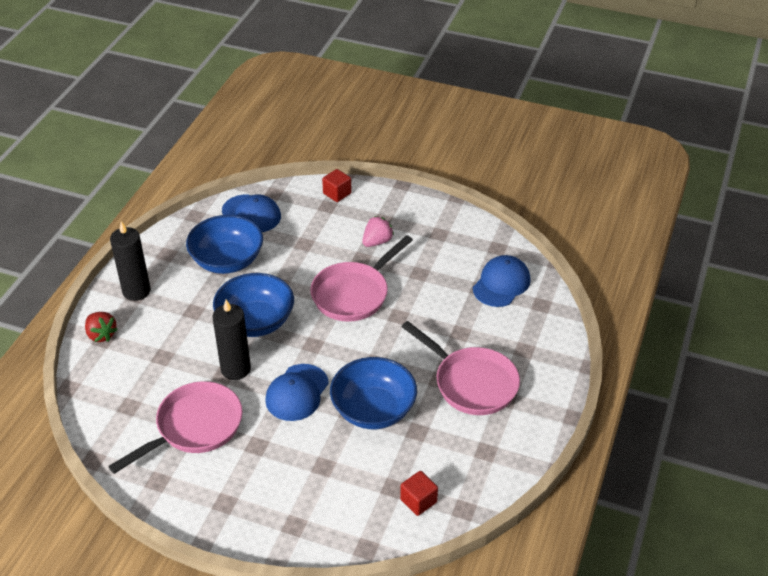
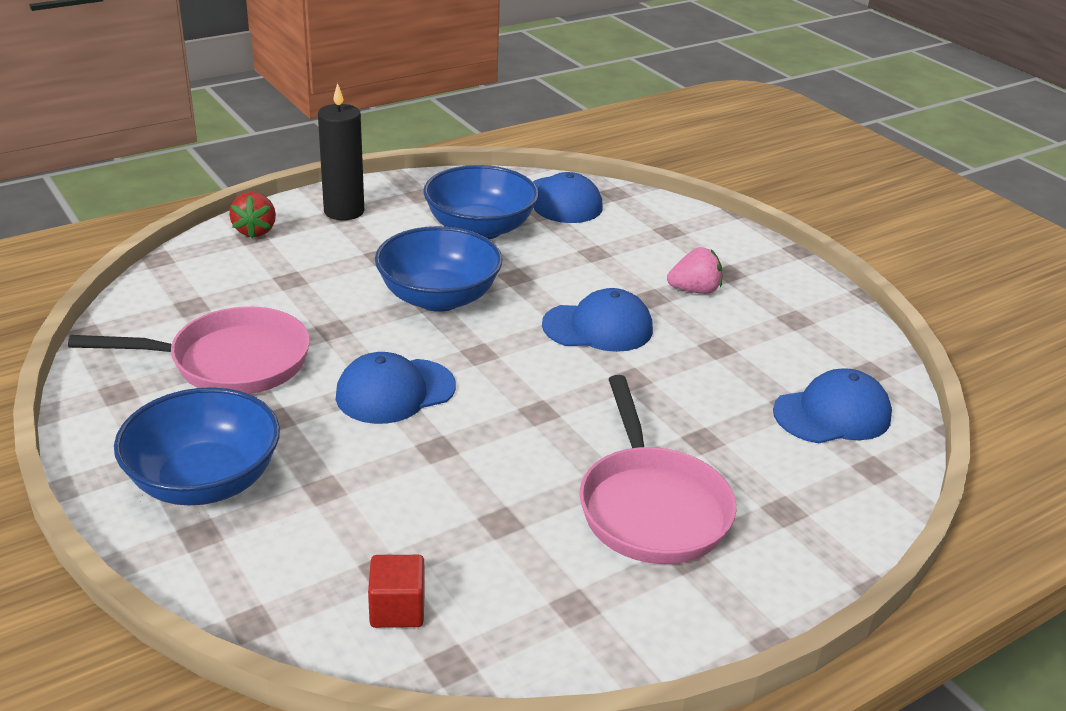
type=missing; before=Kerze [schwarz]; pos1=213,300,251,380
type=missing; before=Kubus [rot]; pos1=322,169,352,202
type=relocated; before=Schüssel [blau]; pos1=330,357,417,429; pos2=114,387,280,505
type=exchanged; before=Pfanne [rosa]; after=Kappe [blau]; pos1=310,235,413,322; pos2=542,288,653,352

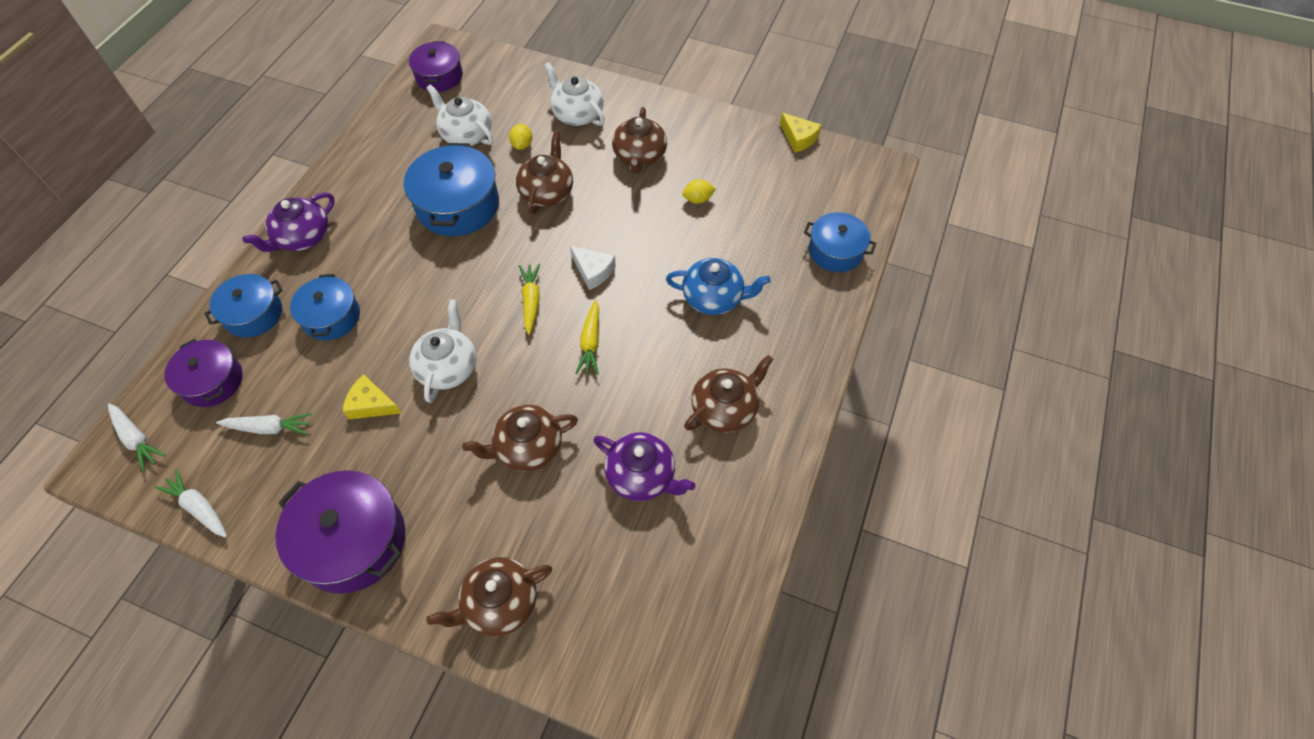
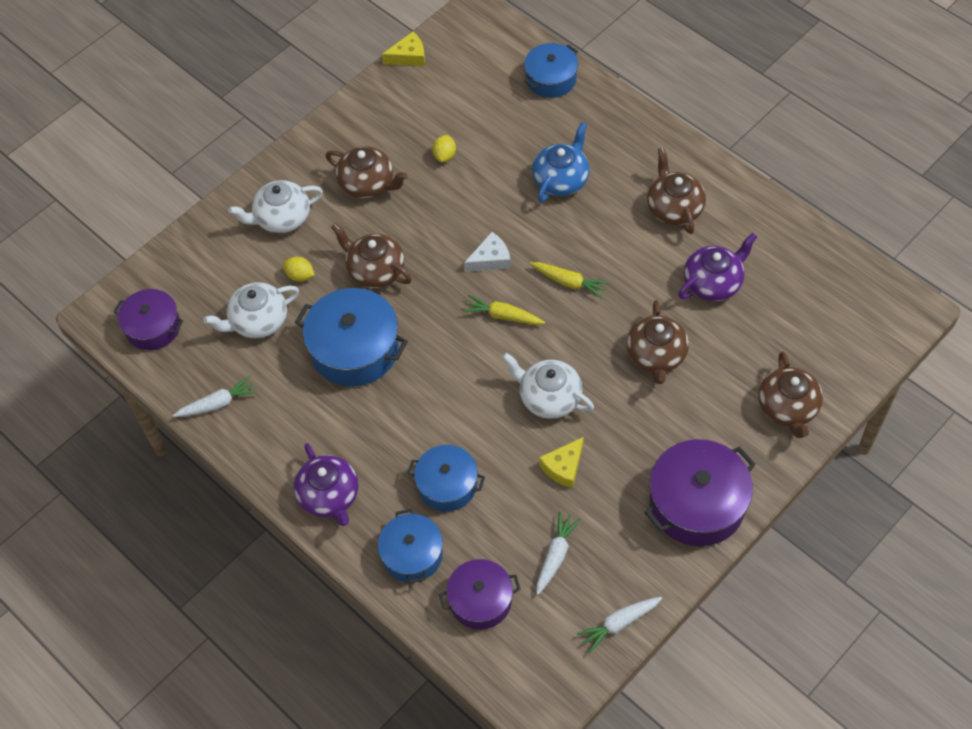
type=relocated; before=Karotte [weiß]; pos1=108,403,166,472; pos2=173,376,258,417

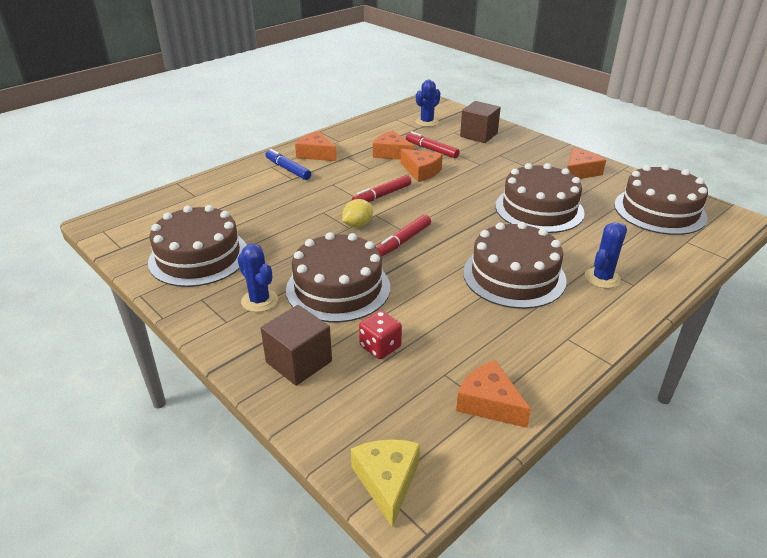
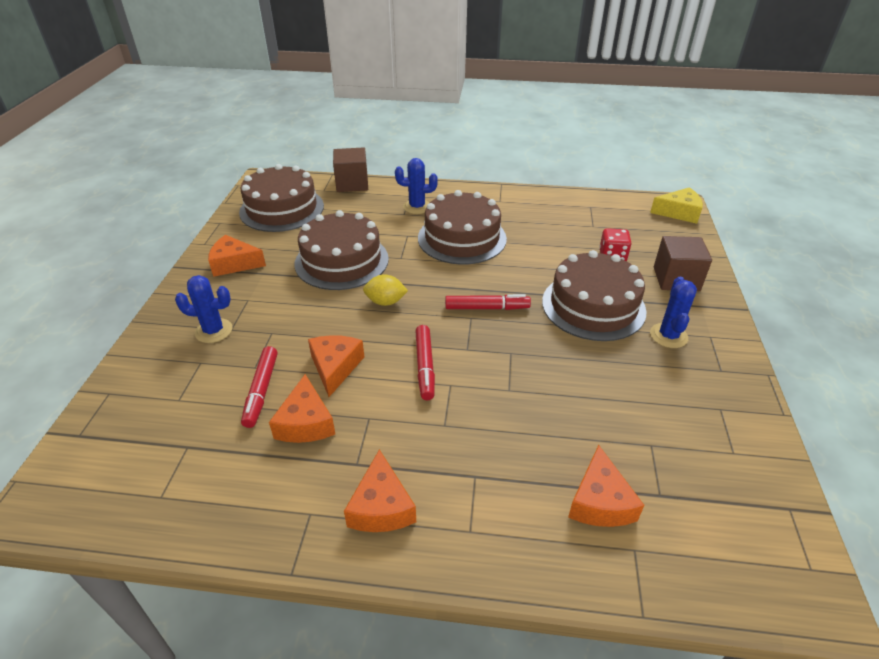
type=missing; before=Kuchen [braun]; pos1=148,205,247,287
type=missing; before=Filzstift [blau]; pos1=265,149,311,180
type=relocated; before=Zitrone [gelb]; pos1=342,199,373,227; pos2=363,274,408,306
type=relocated; before=Kaktus [blau]; pos1=415,80,440,127; pos2=175,275,233,343
type=relocated; before=Käse [orange]; pos1=456,360,531,428; pos2=568,445,644,527
type=relocated; before=Kubus [braun]; pos1=460,101,501,143; pos2=333,147,368,192
type=spun; before=Käse [gelb]; pos1=351,439,420,528; pos2=650,187,703,224; turn=-135
type=spun; before=Filzstift [rot]; pos1=352,175,411,202; pos2=415,325,435,400; turn=75

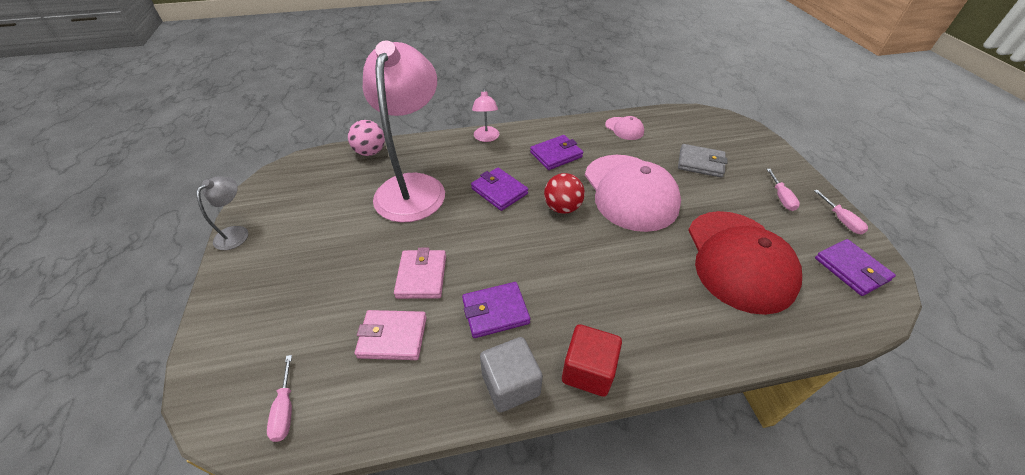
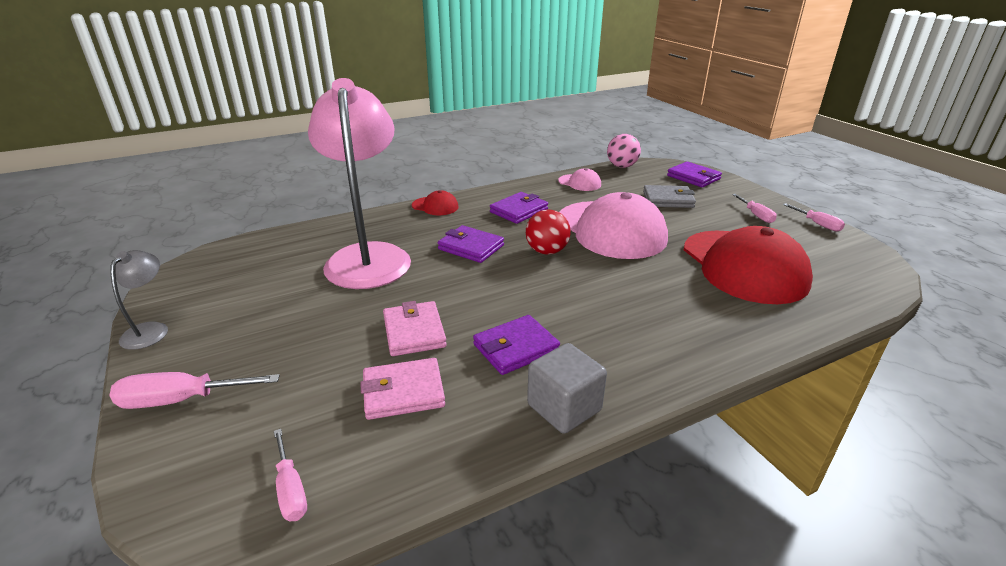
type=missing; before=Kubus [rot]; pos1=562,324,622,397
type=appeared; after=Schraubenzieher [rosa]; pos2=110,372,280,409
type=relocated; before=Ball [rosa]; pos1=348,120,385,156; pos2=607,134,641,168
type=relocated; before=Geldbörse [lila]; pos1=815,239,896,296; pos2=667,161,722,187
type=exchanged; before=Lampe [rosa]; after=Kappe [rot]; pos1=472,88,499,142; pos2=412,190,459,215

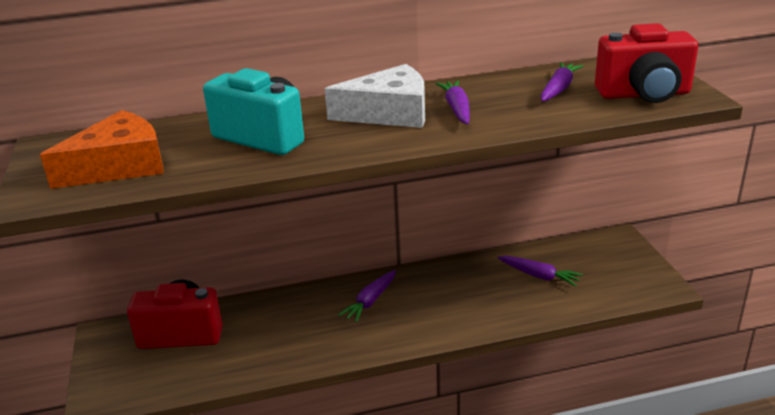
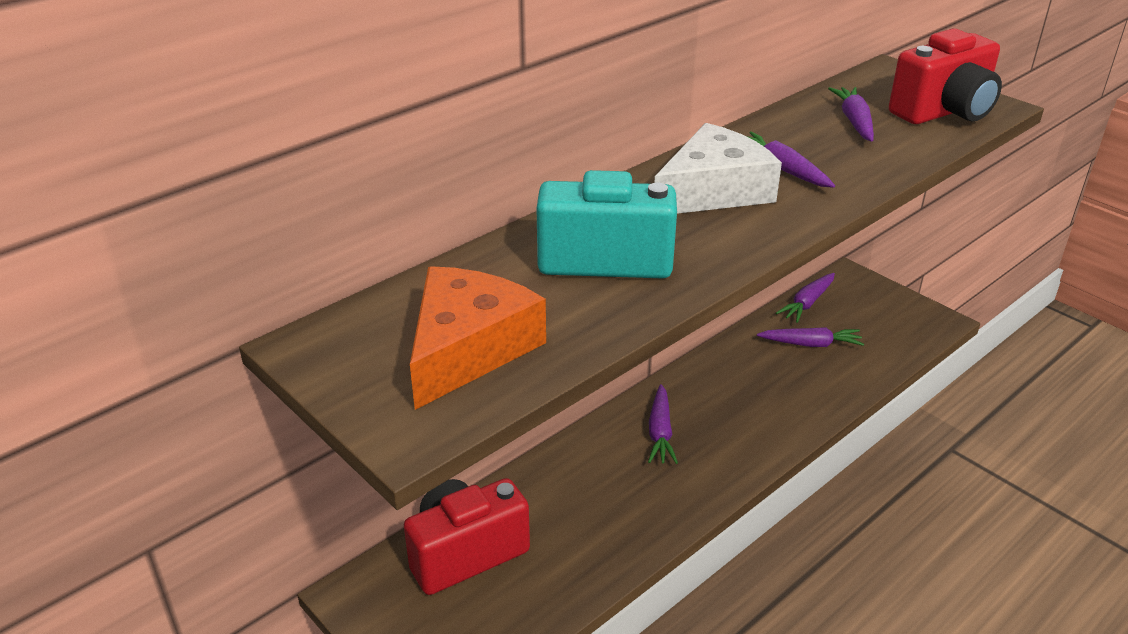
type=appeared; after=Karotte [lila]; pos2=776,273,835,323

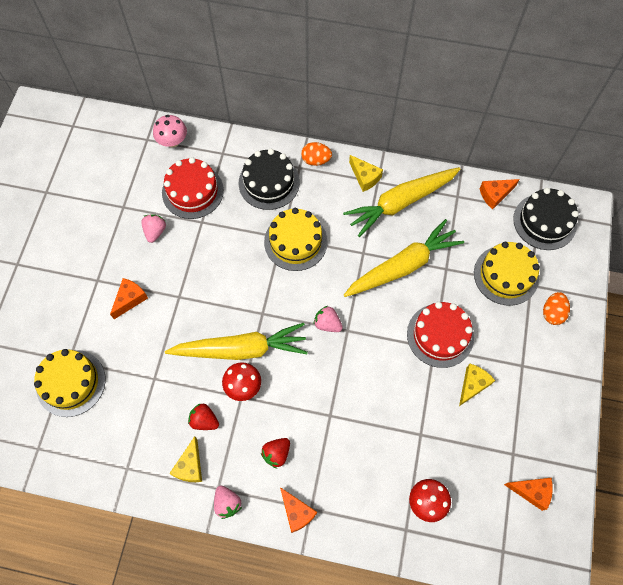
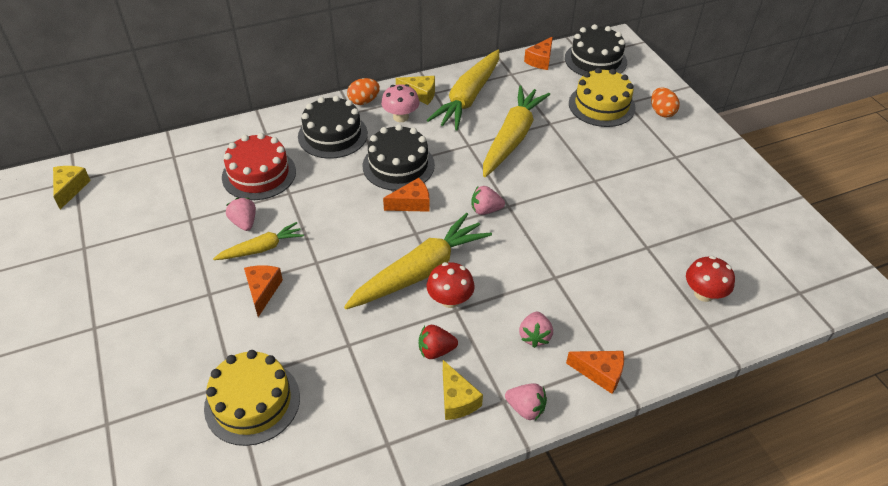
type=missing; before=Kuchen [rot]; pos1=407,302,474,368
type=appeared; after=Karotte [gelb]; pos2=213,222,304,260
type=relocated; before=Pilz [rosa]; pos1=153,115,187,147; pos2=381,84,420,122
type=relocated; before=Käse [gelb]; pos1=459,364,495,406; pos2=53,166,91,210
type=relocated; before=Käse [orange]; pos1=504,478,553,511; pos2=383,178,430,212
type=colour; before=Erdbeere [rot]; after=Erdbeere [rosa]; pos1=261,438,290,469; pos2=519,312,553,348
type=colour; before=Kuchen [gelb]; after=Kuchen [schwarz]; pos1=264,208,328,271; pos2=363,124,435,191

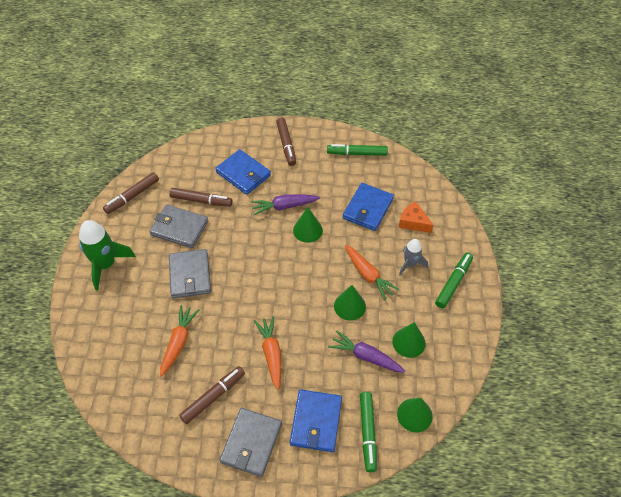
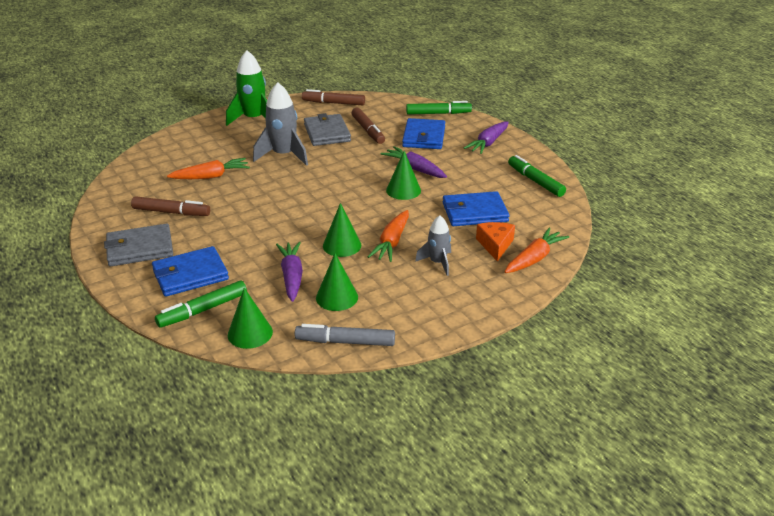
type=appeared; after=Filzstift [grau]; pos2=295,324,395,346
type=relocated; before=Karotte [orange]; pos1=254,316,282,390; pos2=505,228,569,273
type=relocated; before=Filzstift [grün]; pos1=435,253,473,308; pos2=406,101,472,115
type=exchanged; before=Geldbörse [grau]; after=Rakete [grau]; pos1=169,249,211,298; pos2=253,82,308,166
type=exchanged; before=Filzstift [braun]; after=Karotte [lila]; pos1=276,118,296,166; pos2=464,122,509,154

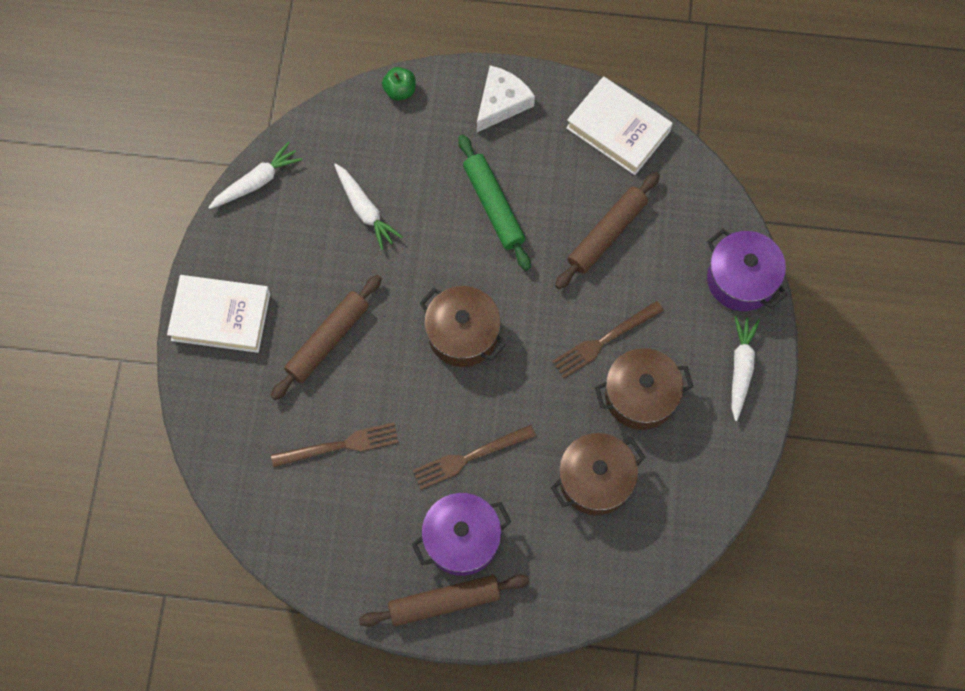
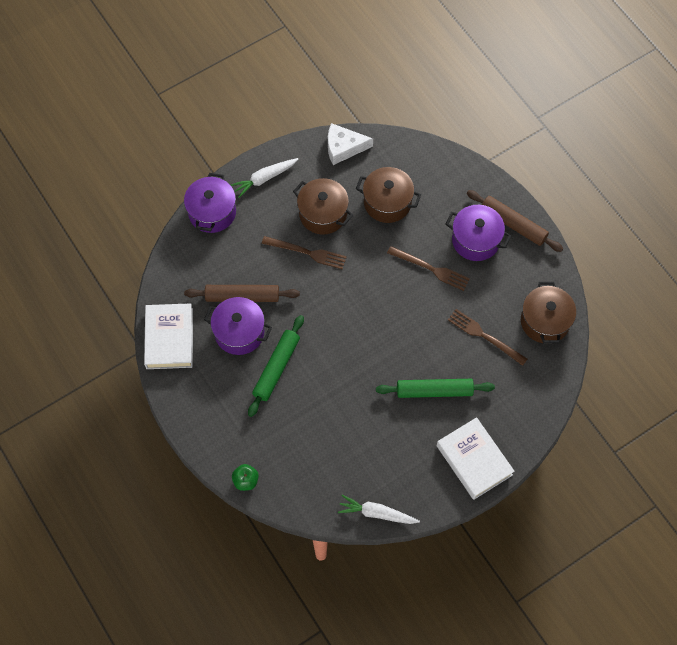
type=missing; before=Karotte [weiß]; pos1=334,163,402,250
type=appeared; after=Kochtopf [lila]; pos2=204,297,272,355
type=relocated; before=Kochtopf [braun]; pos1=419,286,506,367; pos2=521,282,576,344
type=relocated; before=Käse [weiß]; pos1=477,66,535,132; pos2=328,123,373,165
type=colour; before=Nudelholz [braun]; after=Nudelholz [grün]; pos1=271,275,382,400; pos2=376,379,495,398

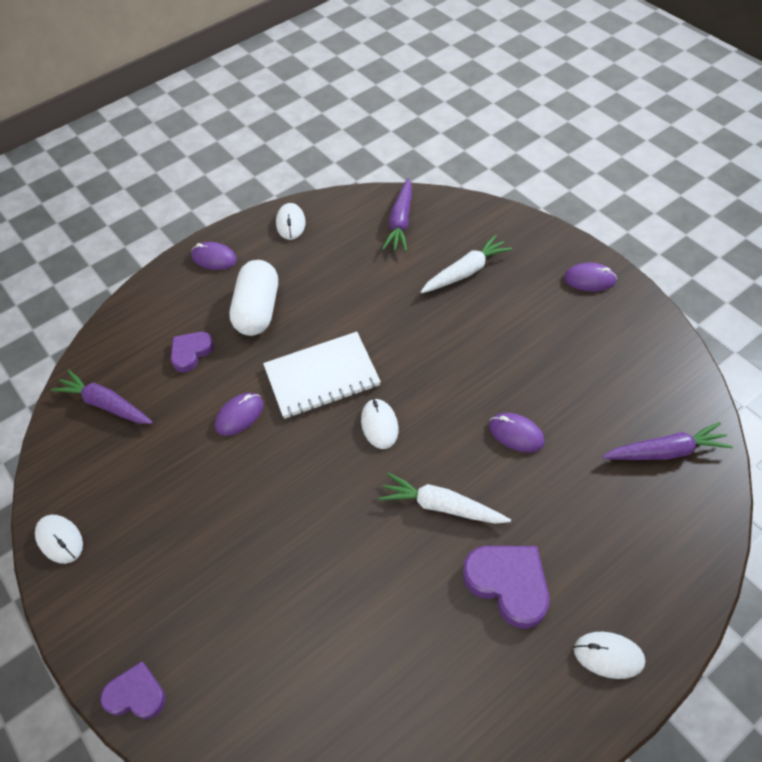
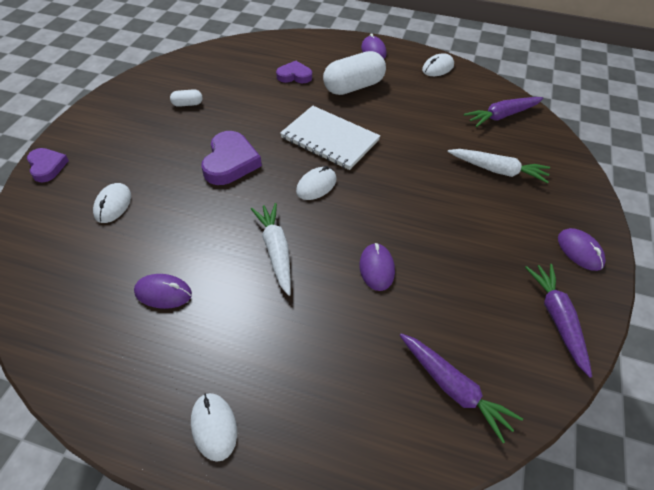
type=appeared; after=Kapsel [weiß]; pos2=170,89,203,107
type=relocated; before=Computermaus [weiß]; pos1=35,515,83,564; pos2=93,183,131,223
type=relocated; before=Karotte [lila]; pos1=51,370,153,424; pos2=525,264,592,378
type=relocated; before=Computermaus [lila]; pos1=215,393,264,436; pos2=134,274,192,309
type=relocated; before=Herz [lila]; pos1=463,546,549,629; pos2=201,131,262,185

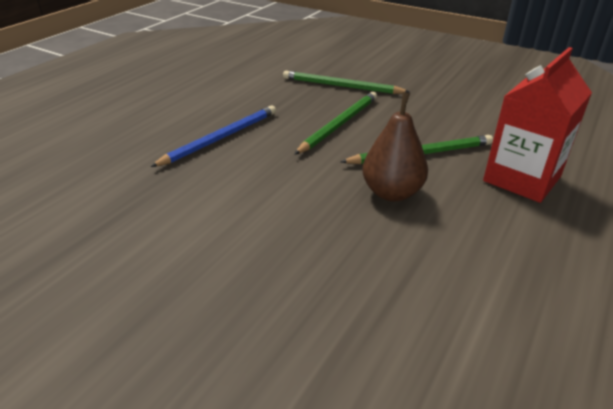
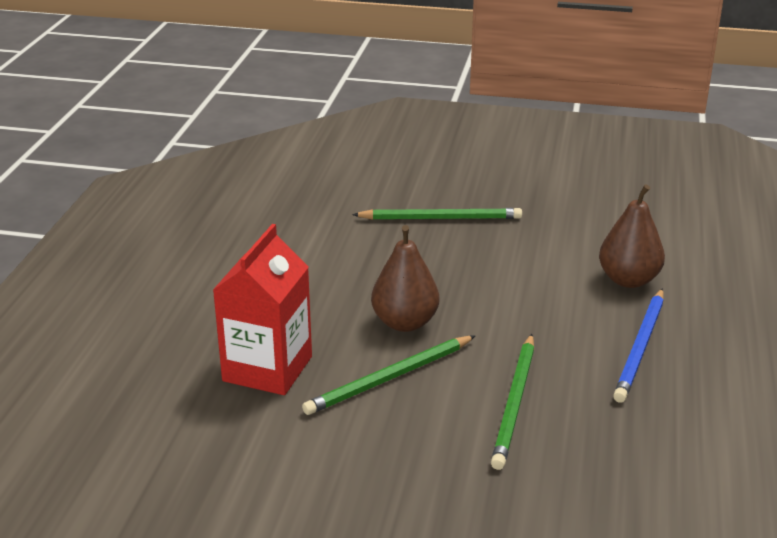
type=appeared; after=Birne [braun]; pos2=599,184,665,288
type=relocated; before=Bleistift [grün]; pos1=283,71,409,94; pos2=352,208,522,220

